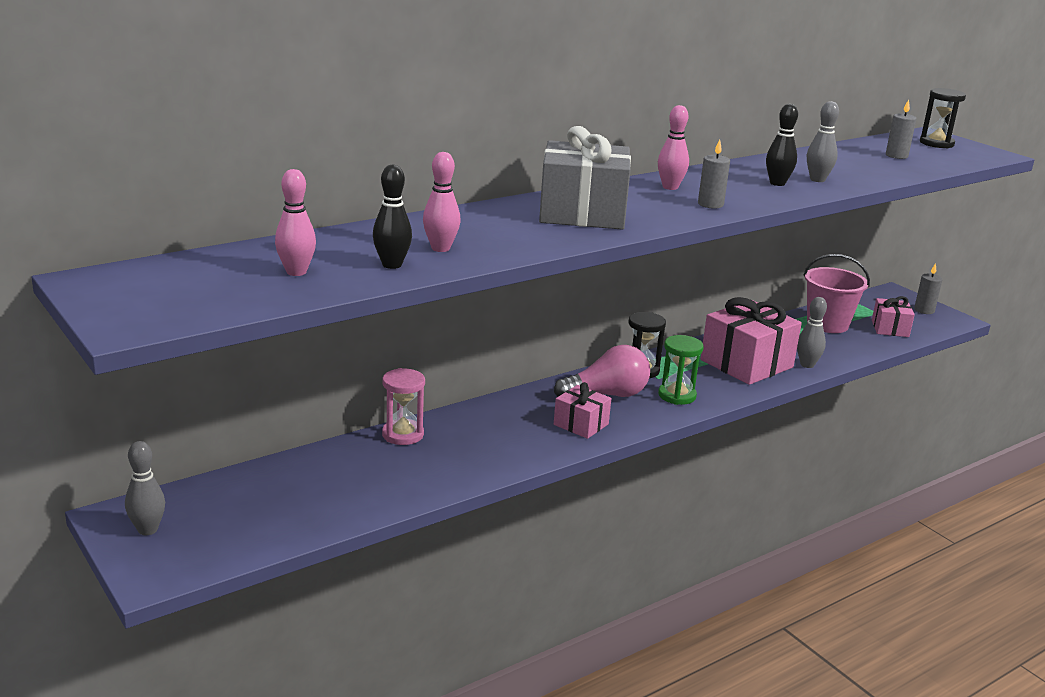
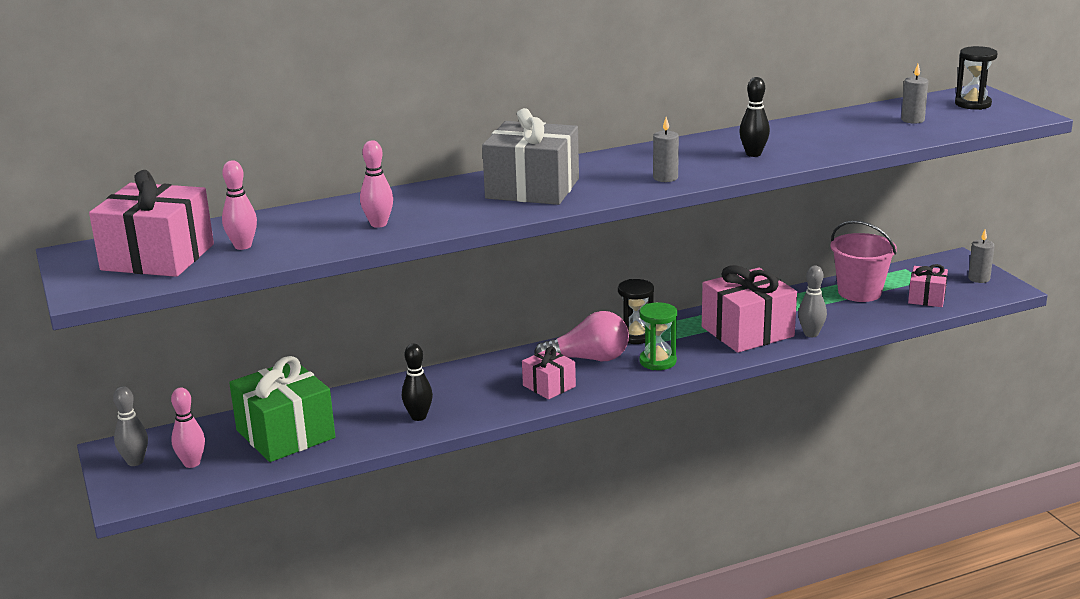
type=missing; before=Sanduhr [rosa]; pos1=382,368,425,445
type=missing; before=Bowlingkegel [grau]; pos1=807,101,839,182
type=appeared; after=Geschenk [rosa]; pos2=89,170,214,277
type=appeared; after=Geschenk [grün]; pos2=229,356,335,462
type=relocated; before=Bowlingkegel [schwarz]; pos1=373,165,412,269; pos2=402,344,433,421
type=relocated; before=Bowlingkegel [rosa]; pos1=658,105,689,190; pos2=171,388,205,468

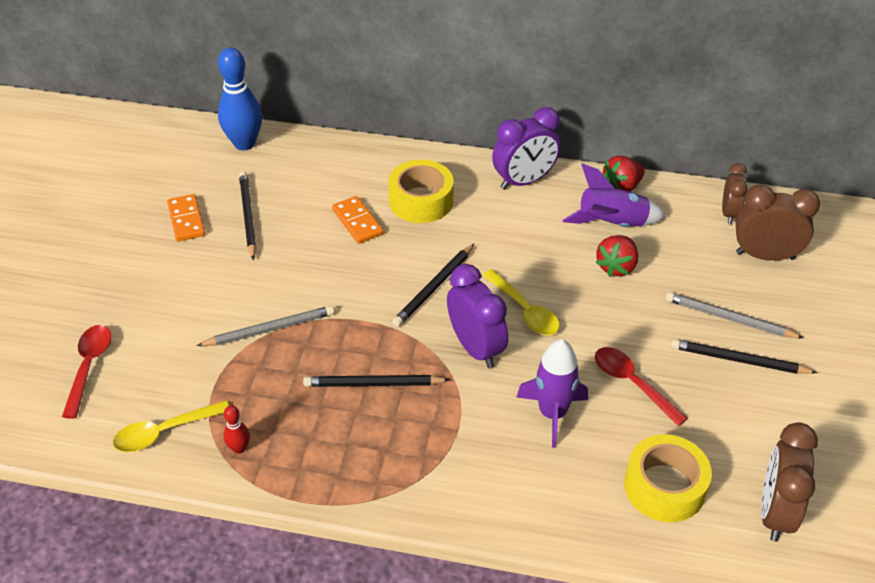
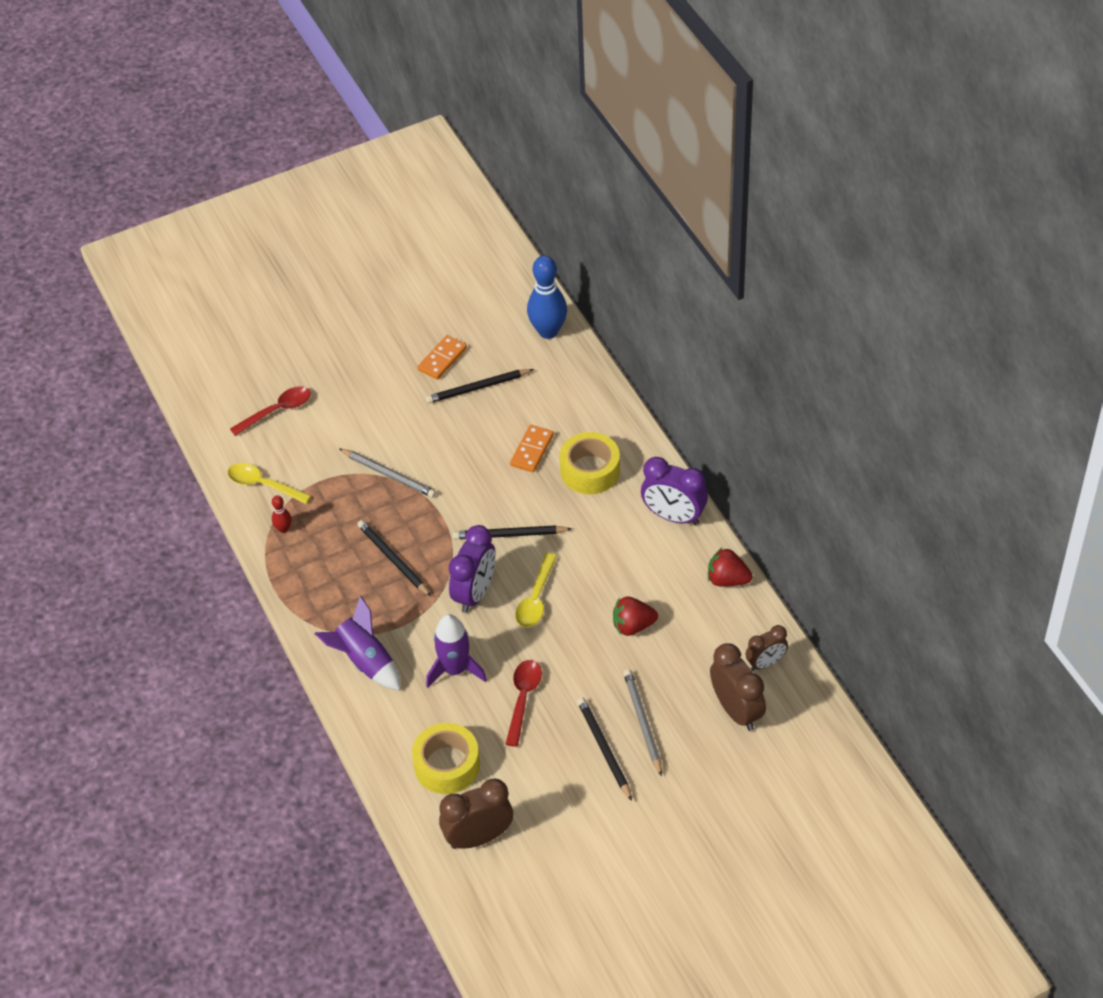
type=relocated; before=Rakete [lila]; pos1=563,163,666,227; pos2=314,596,400,690
type=spun; before=Bleistift [schwarz]; pos1=239,171,256,260; pos2=426,369,534,403; turn=-150

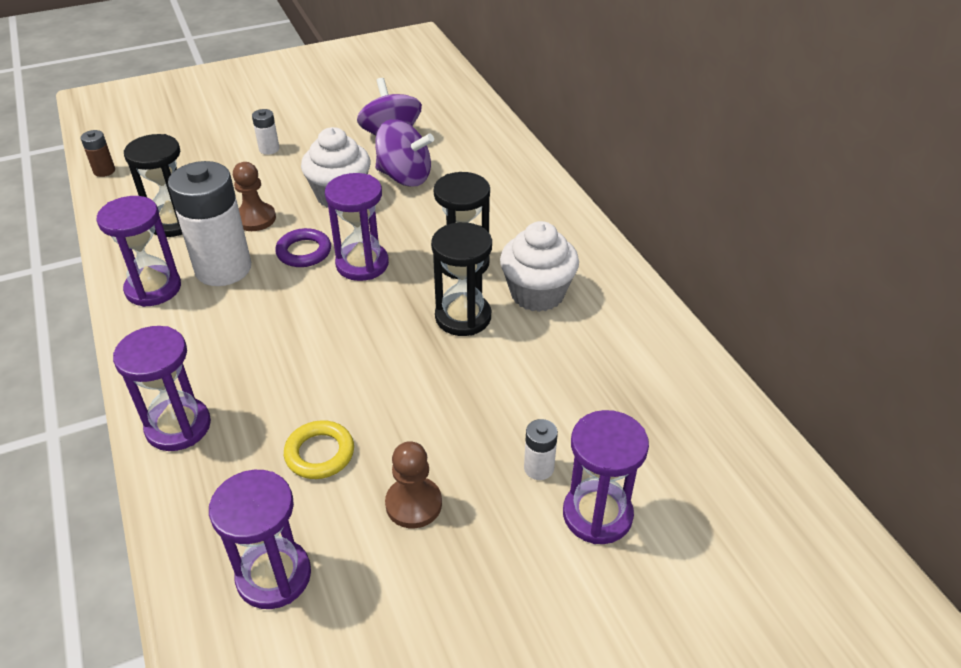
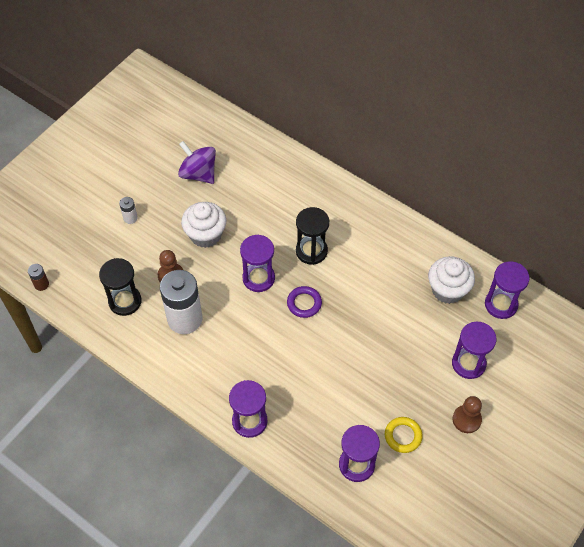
type=missing; before=Kreisel [lila]; pos1=375,119,434,187
type=missing; before=Sanduhr [schwarz]; pos1=431,222,492,336
type=missing; before=Batterie [weiß]; pos1=524,419,558,480
type=relocated; before=Sanduhr [lila]; pos1=97,196,181,307; pos2=485,261,529,319
type=relocated; before=Ring [lila]; pos1=275,228,331,267; pos2=287,286,322,318
type=relocated; before=Ring [gelb]; pos1=284,420,354,479; pos2=385,417,423,453
type=relocated; before=Bauer [braun]; pos1=385,441,442,528; pos2=453,396,482,433
type=relocated; before=Muffin [weiß]; pos1=500,221,579,312; pos2=428,256,475,304

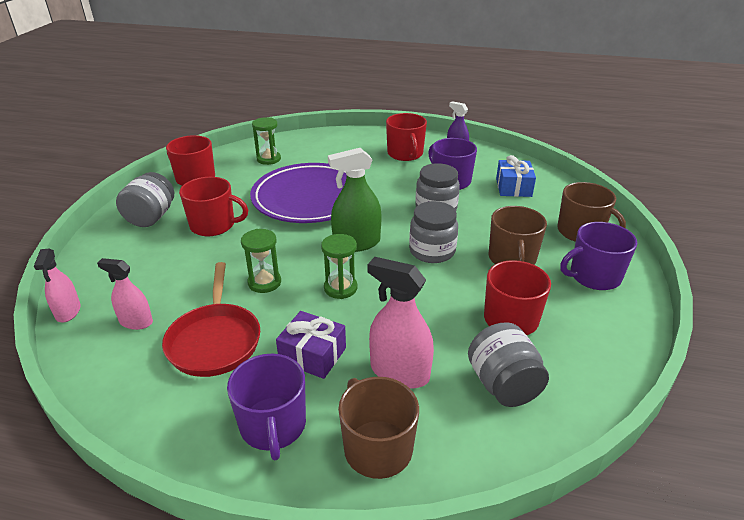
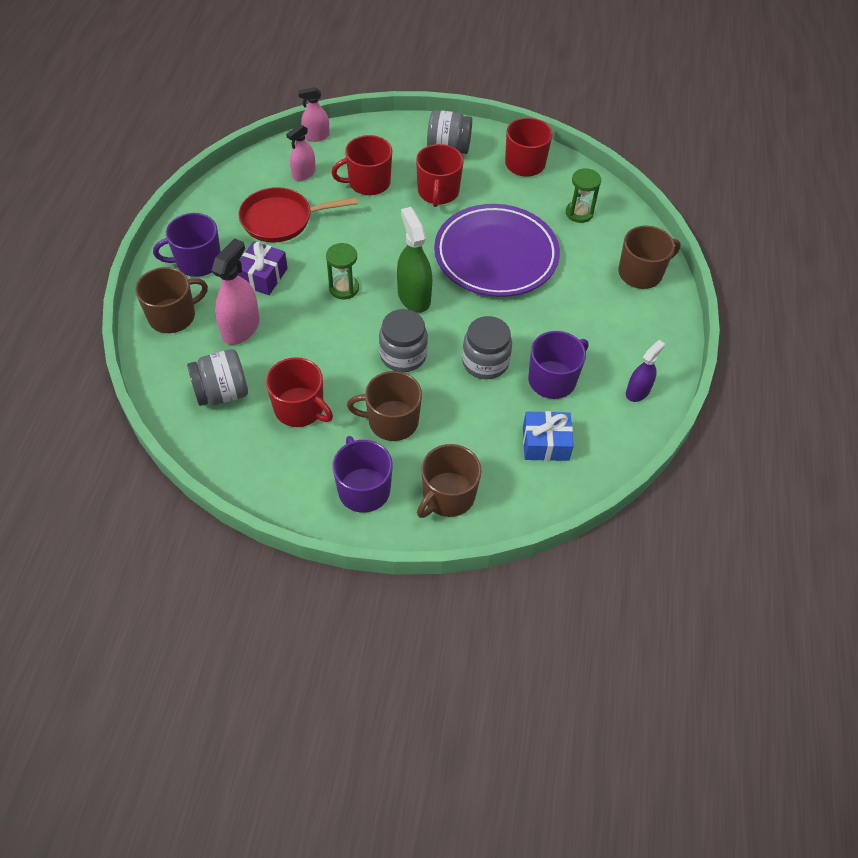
type=missing; before=Sanduhr [grün]; pos1=241,229,281,293
type=appeared; after=Tasse [braun]; pos2=618,226,681,289
type=relocated; before=Tasse [rot]; pos1=386,113,427,161; pos2=331,135,392,195
type=spun; before=Sprühflasche [rosa]; pos1=97,258,153,330; pos2=286,124,316,181; turn=-150

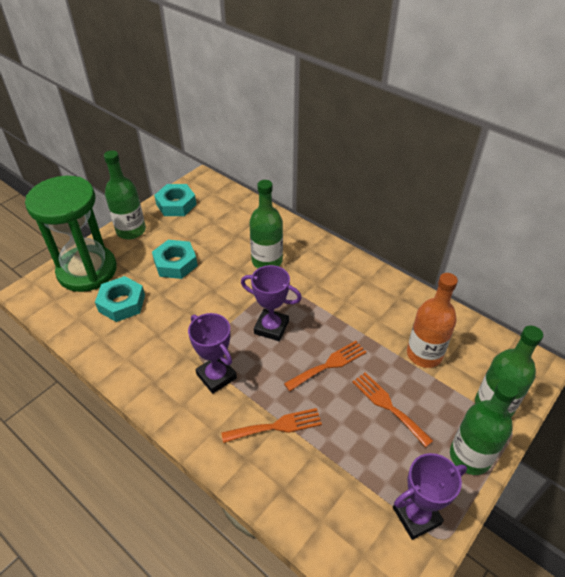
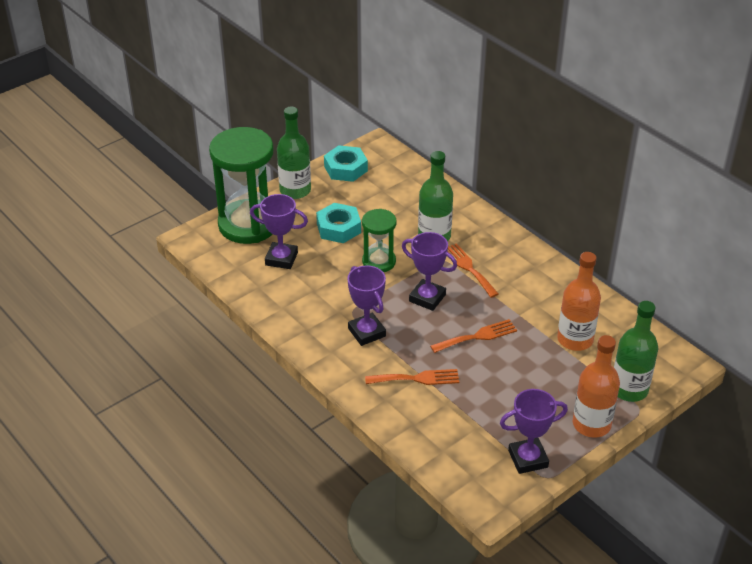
type=appeared; after=Sanduhr [grün]; pos2=362,209,397,272
type=relocated; before=Gabel [orange]; pos1=352,372,433,448; pos2=447,243,499,298
type=exchanged; before=Sechskantmutter [türkis]; after=Pokal [lila]; pos1=95,276,145,322; pos2=250,194,308,269
type=colour; before=Flasche [grün]; after=Flasche [orange]; pos1=450,379,519,475; pos2=573,335,620,438

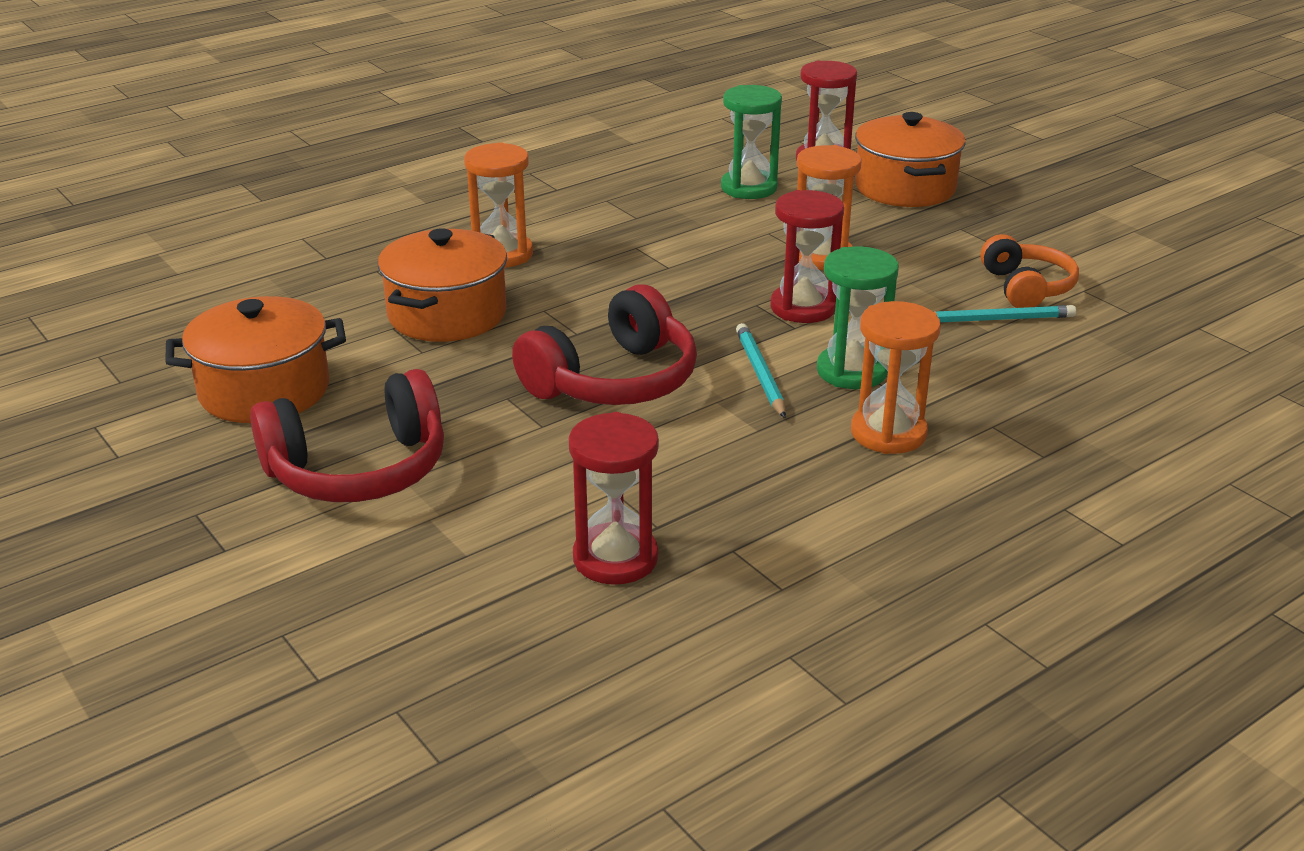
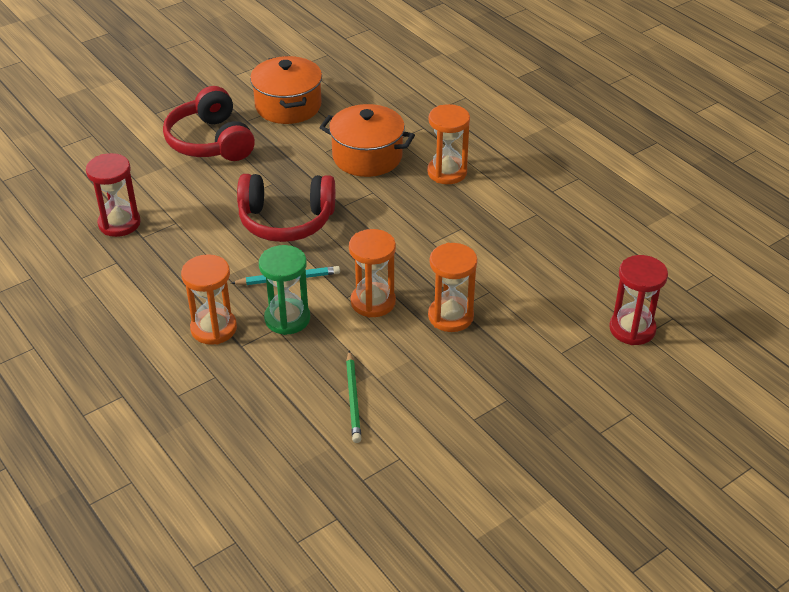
type=missing; before=Sanduhr [grün]; pos1=721,85,782,199
type=missing; before=Kochtopf [orange]; pos1=855,112,966,207
type=missing; before=Kopfhörer [orange]; pos1=981,234,1079,308
type=colour; before=Sanduhr [rot]; after=Sanduhr [orange]; pos1=771,190,844,323; pos2=349,229,396,318
type=colour; before=Bleistift [türkis]; after=Bleistift [grün]; pos1=933,305,1076,322; pos2=346,350,361,443
type=spun; before=Kopfhörer [rot]; pos1=512,284,697,405; pos2=237,174,335,242; turn=-45

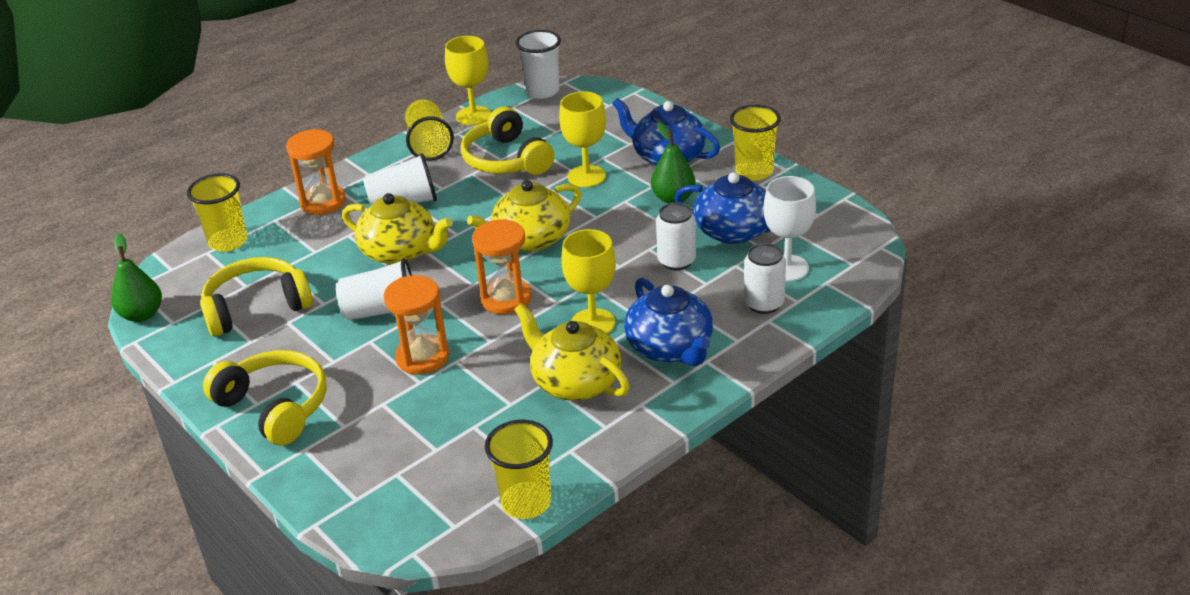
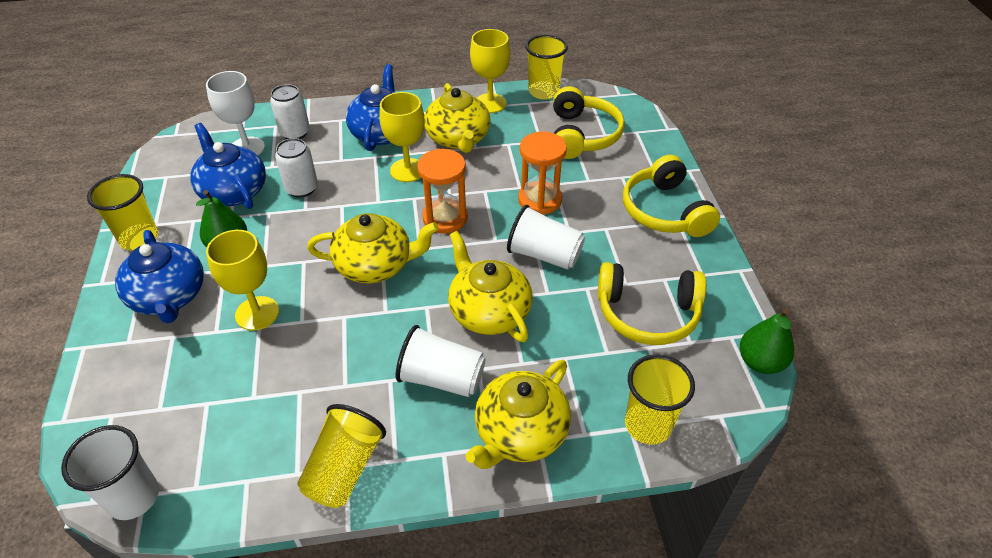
type=relocated; before=Kelch [gelb]; pos1=445,36,491,125; pos2=470,29,510,113
type=relocated; before=Kopfhörer [gelb]; pos1=461,107,555,175; pos2=553,86,625,159
type=exchanged; before=Sanduhr [orange]; after=Teekanne [gelb]; pos1=286,129,346,215; pos2=465,360,571,469

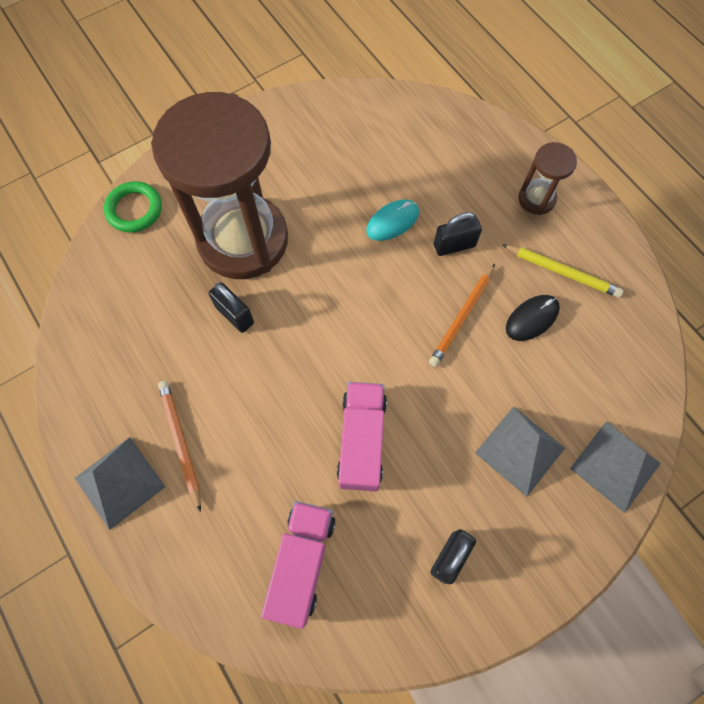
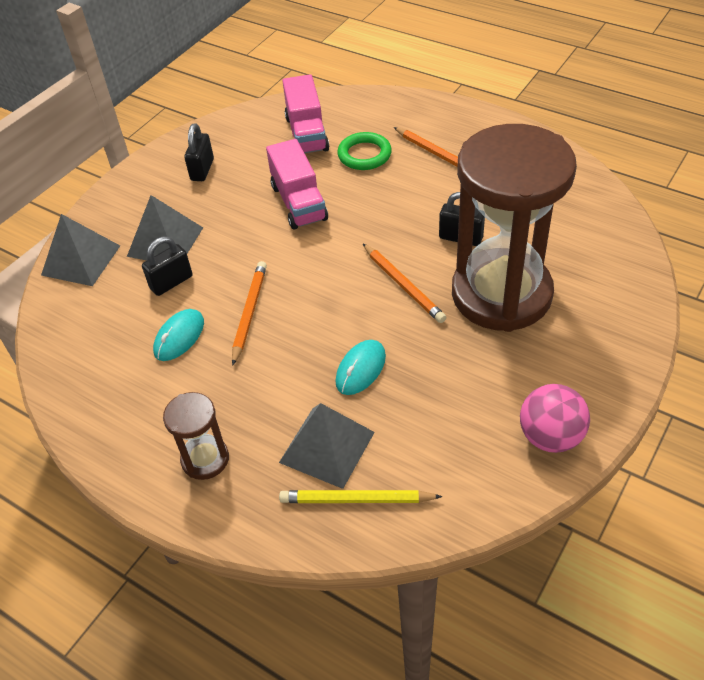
type=appeared; after=Bleistift [orange]; pos2=363,244,447,323
type=appeared; after=Ball [rosa]; pos2=520,384,590,453
type=relocated; before=Pyramide [grau]; pos1=75,437,166,530; pos2=279,403,375,489
type=relocated; before=Ring [grün]; pos1=104,181,162,233; pos2=337,132,392,170
type=relocated; before=Vorhängeschloss [schwarz]; pos1=434,212,482,256; pos2=142,237,193,296
type=relocated; before=Bleistift [gelb]; pos1=502,244,624,298; pos2=279,490,442,503
type=colour; before=Computermaus [schwarz]; after=Computermaus [türkis]; pos1=506,295,560,341; pos2=153,309,204,361

